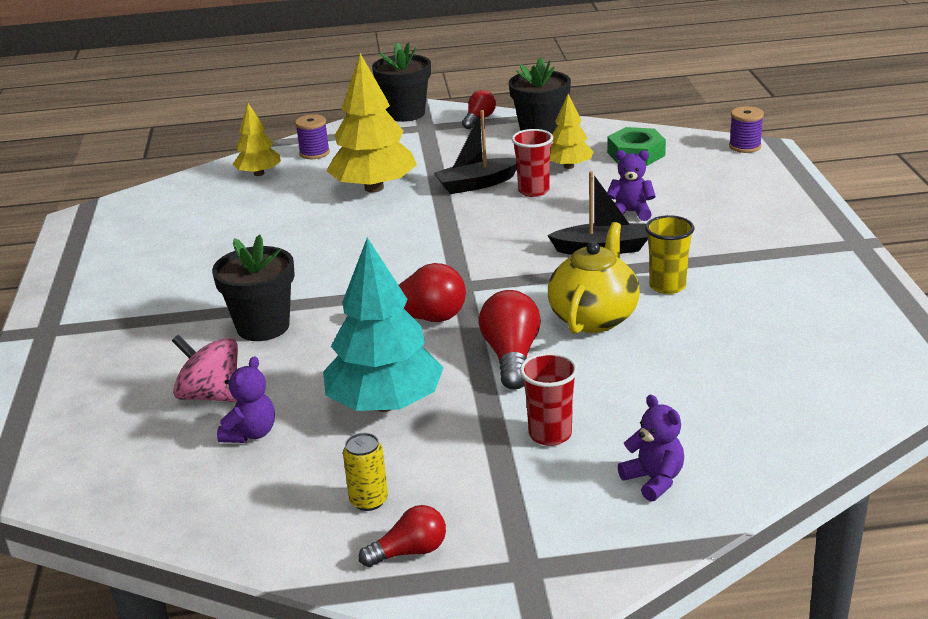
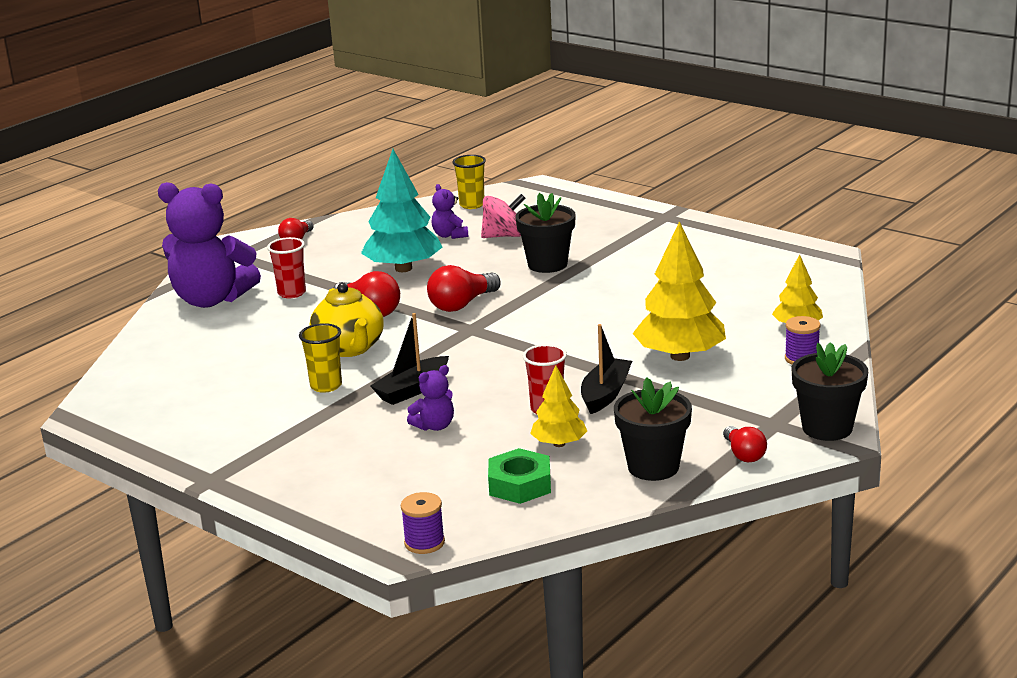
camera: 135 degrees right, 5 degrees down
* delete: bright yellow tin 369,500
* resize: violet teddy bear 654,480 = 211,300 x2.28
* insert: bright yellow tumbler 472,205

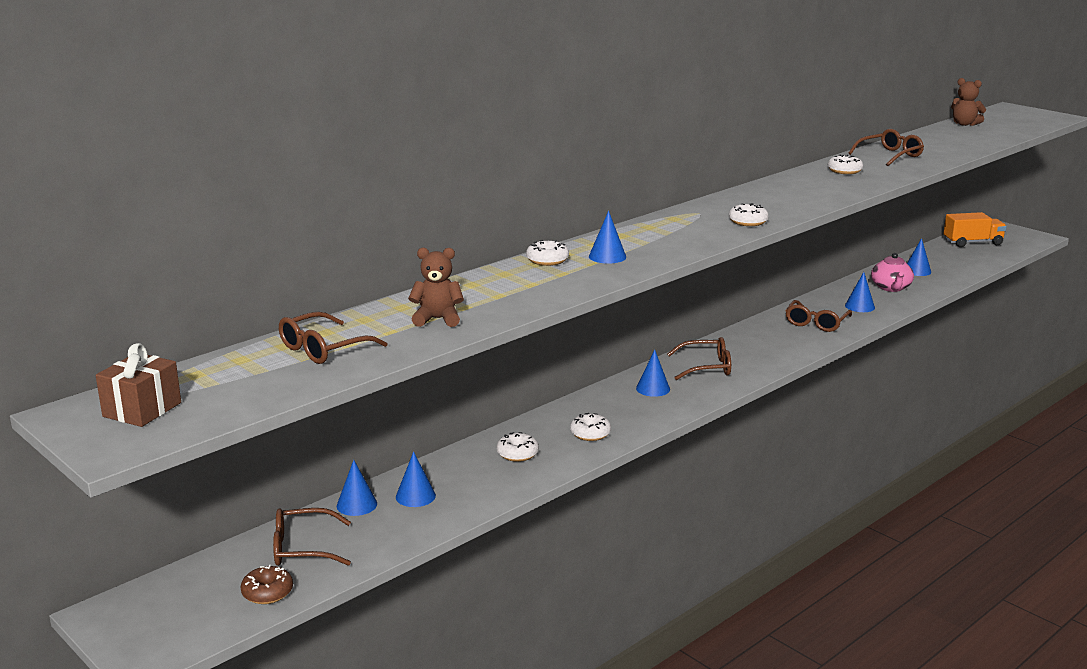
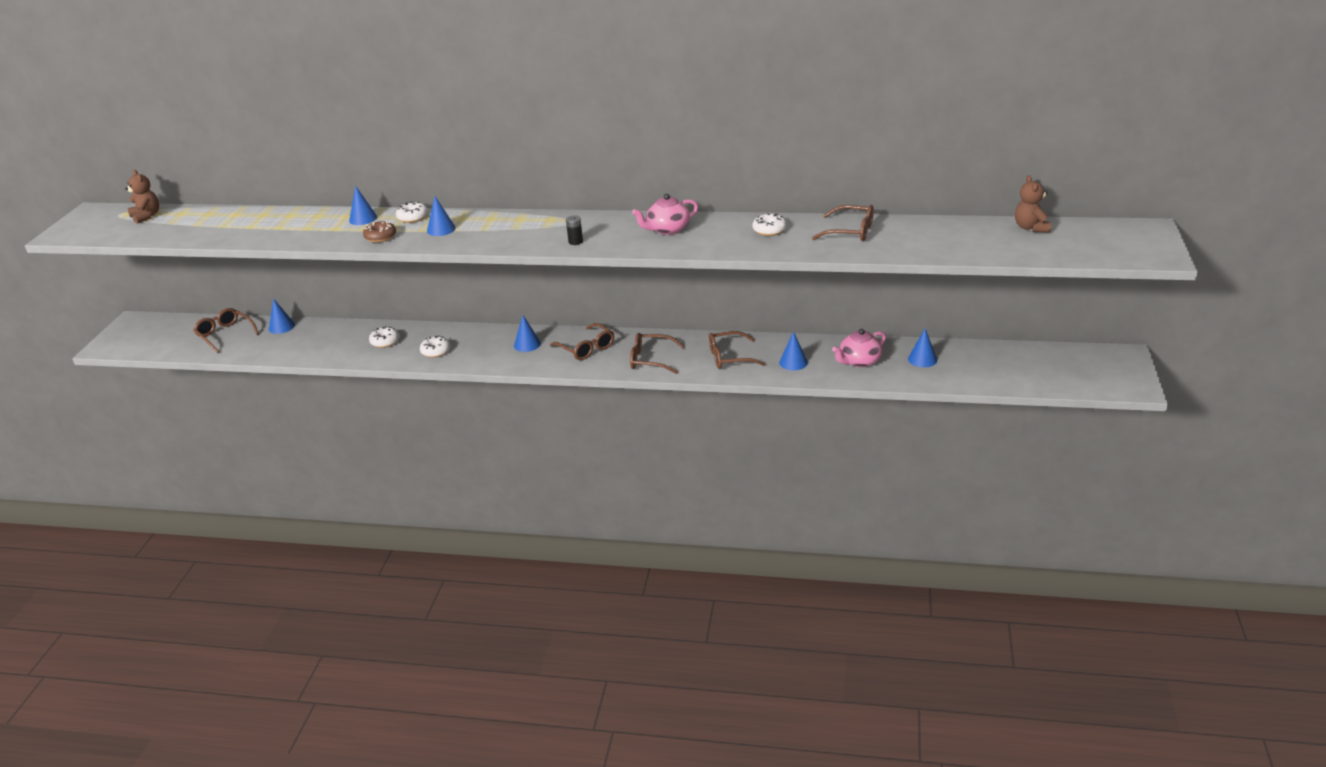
camera: 55 degrees right, 10 degrees up
* delete: dark brown present 142,410
* move: dark brown glazed donut 267,593 to 380,237
* move: dark brown spectacles 323,349 to 650,360
* move: royal blue cone 415,496 to 363,218
* move: dark brown teddy bear 437,319 to 146,216
* replace: white glazed donut 748,222 to ebony battery 575,242
* delete: orange-coloured truck 972,242
* insert: rosy teapot 667,229

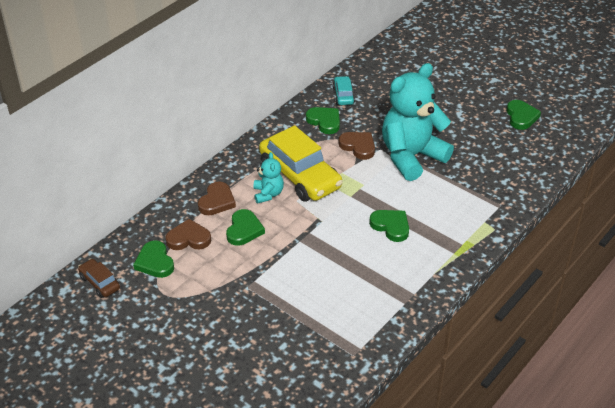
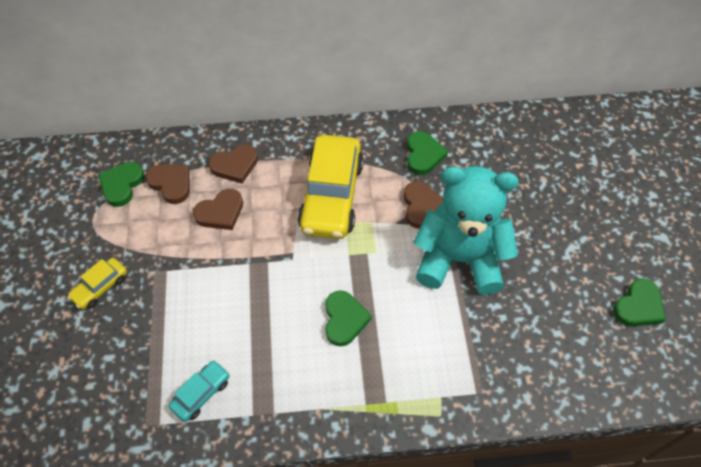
camera: 45 degrees right, 15 degrees up
* delete: dark brown toy car 99,283
* recolor: emerald heart shape 244,230 to dark brown heart shape 220,212
* delete: teal teddy bear 268,194
* move: teal toy car 343,95 to 201,393
* insert: bright yellow toy car 100,287

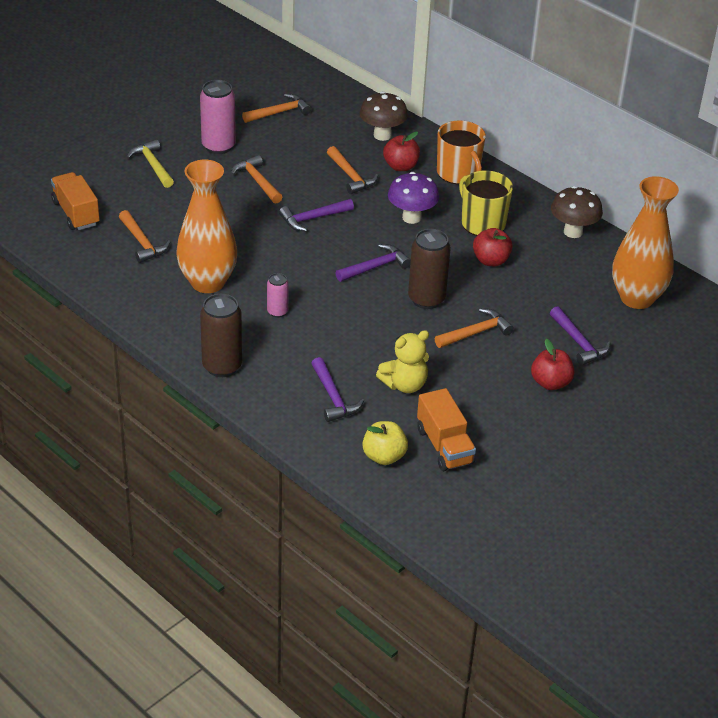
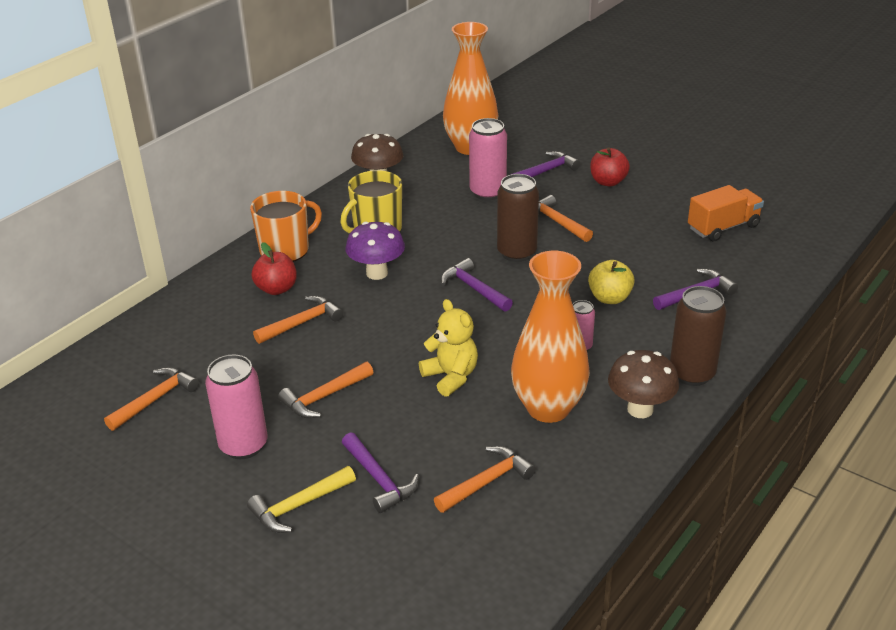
camera: 95 degrees left, 5 degrees down
* delete: orange-coloured truck 76,213
* rotate: orange-coloured hammer 279,112 = 155,399 75 degrees clockwise
* move: violet hammer 313,218 to 379,479
* move: dark brown fungus 382,135 to 640,409
* move: bright yellow apple 384,456 to 609,298
* move: bright yellow teddy bear 404,385 to 451,377
* delete: red apple 491,260
* insert: rosy tin 488,192

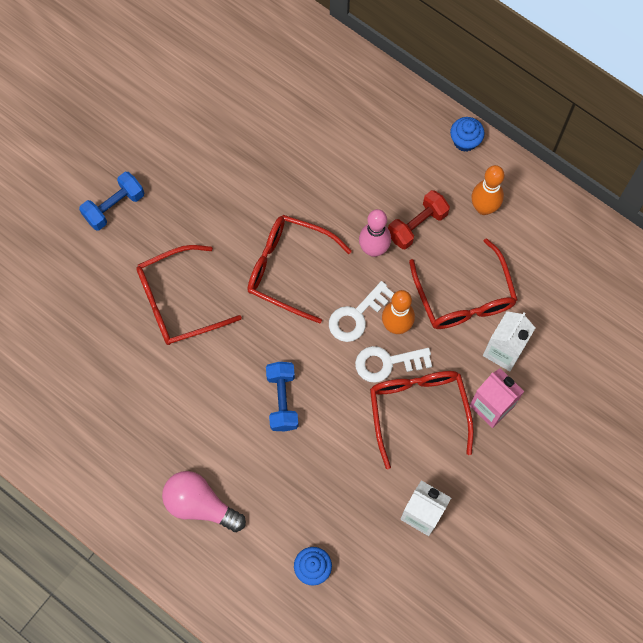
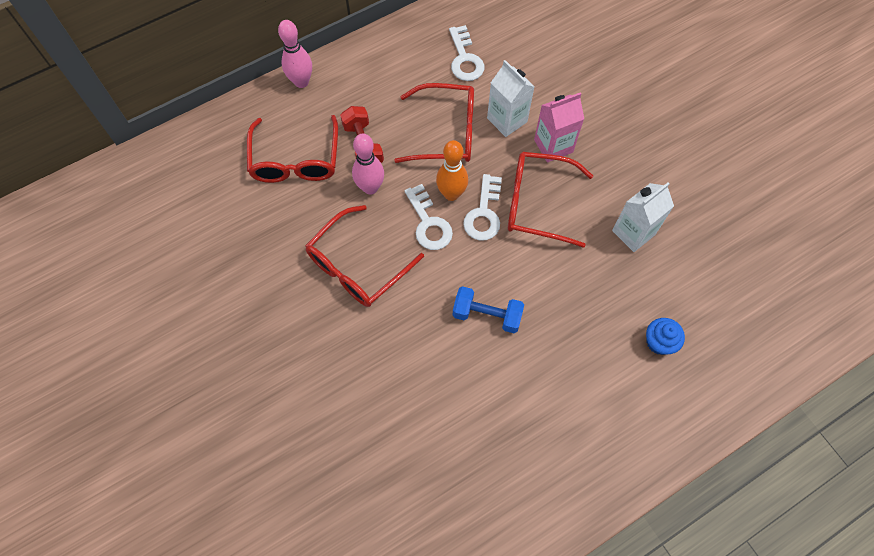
camera: 70 degrees left, 5 degrees down
* delete: royal blue free weight 114,206
* move: red spectacles 178,302 to 295,160
* delete: rosy light bulb 200,504
* replace: royal blue fairy cake 465,141 to rosy bowling pin 301,82
* delete: orange-coloured bowling pin 483,208
* insert: white door key 465,58

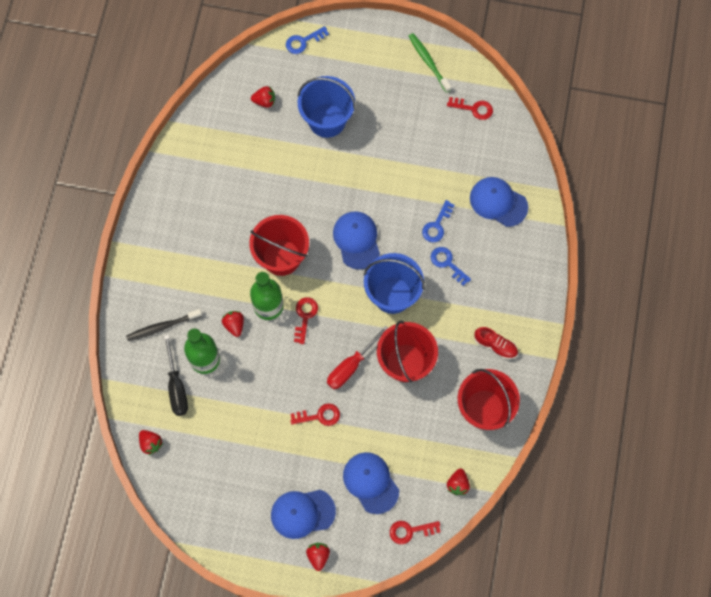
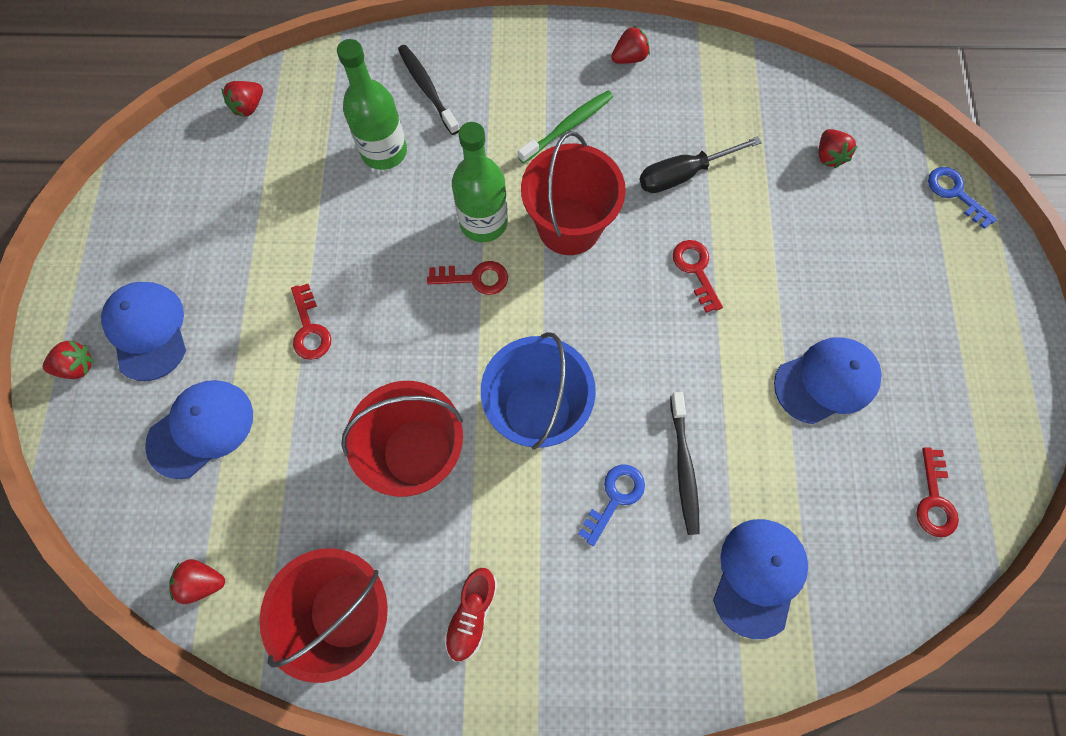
camera: 80 degrees right, 0 degrees up
* move: ebony hand screwdriver 176,386 to 683,174
* move: red berry 234,325 to 629,58
* delete: royal blue pail 327,120
* delete: red hand screwdriver 351,366
* move: royal blue baseball cap 356,240 to 826,381
* move: red door key 410,531 to 695,270
* move: emerald tooth brush 428,62 to 568,126
* replace: royal blue door key 437,225 to ebony tooth brush 683,467

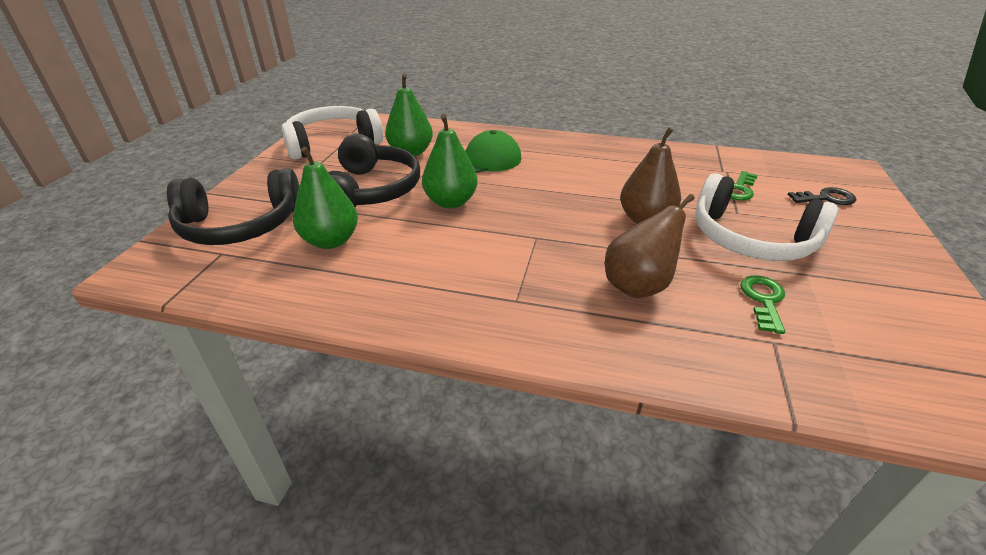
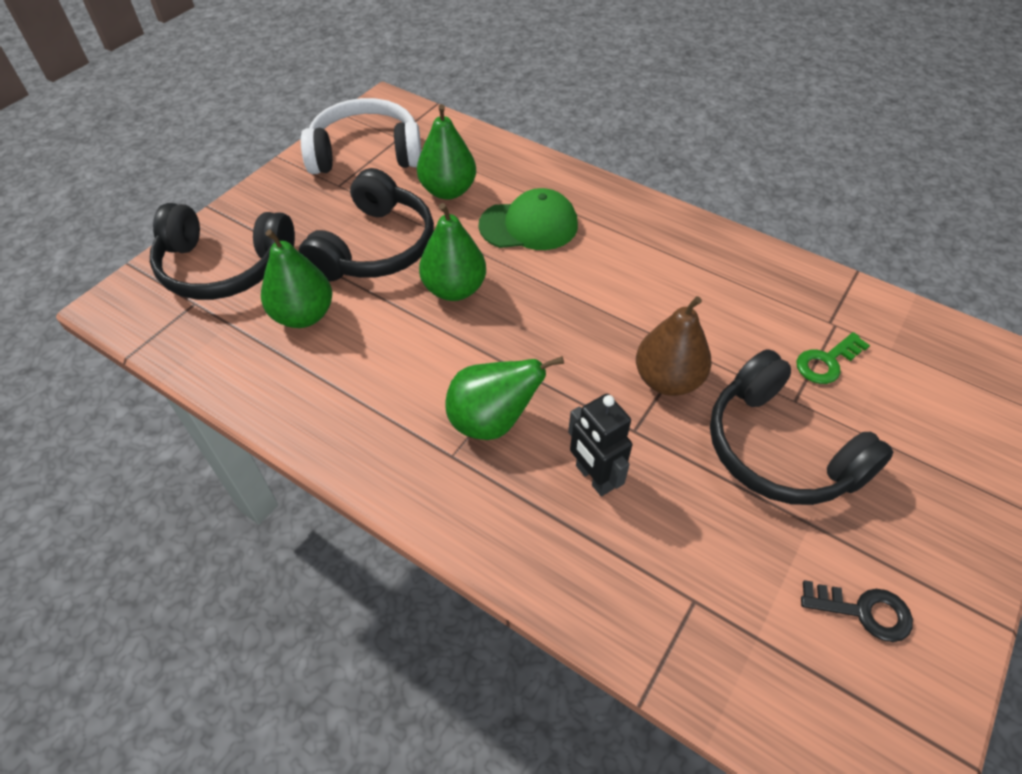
camera: 20 degrees right, 15 degrees up
* replace: dark brown toy pear 638,286 to ebony robot figure 593,477
* recolor: white headphones 750,239 to ebony headphones 779,449
* delete: emerald door key 763,300
* move: ebony door key 826,198 to 864,611
* insert: emerald toy pear 492,421

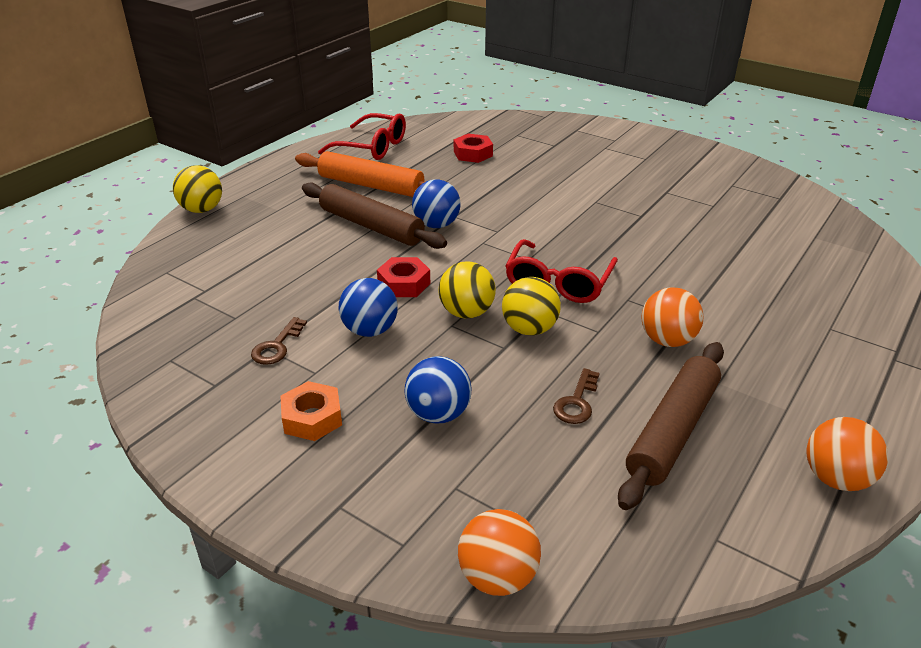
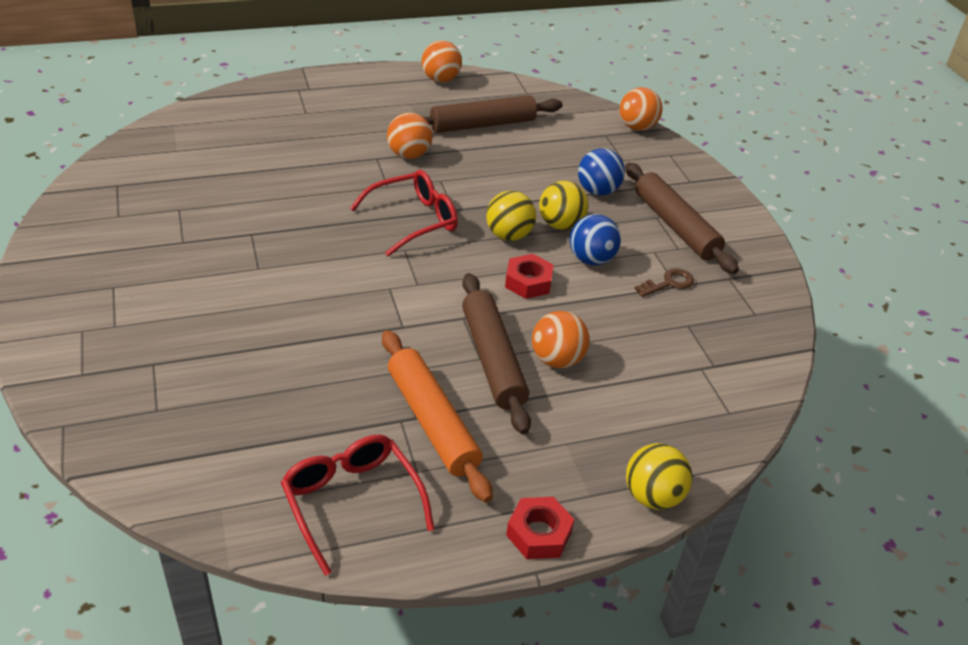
camera: 145 degrees left, 5 degrees up
* replace: orange-coloured hex nut 312,418 to dark brown pastry roller 676,226
* delete: royal blue ball 436,225
* move: red hex nut 473,154 to 539,533
* move: bright yellow ball 529,329 to 560,225
* delete: dark brown door key 576,402
* insert: orange-coloured ball 557,360

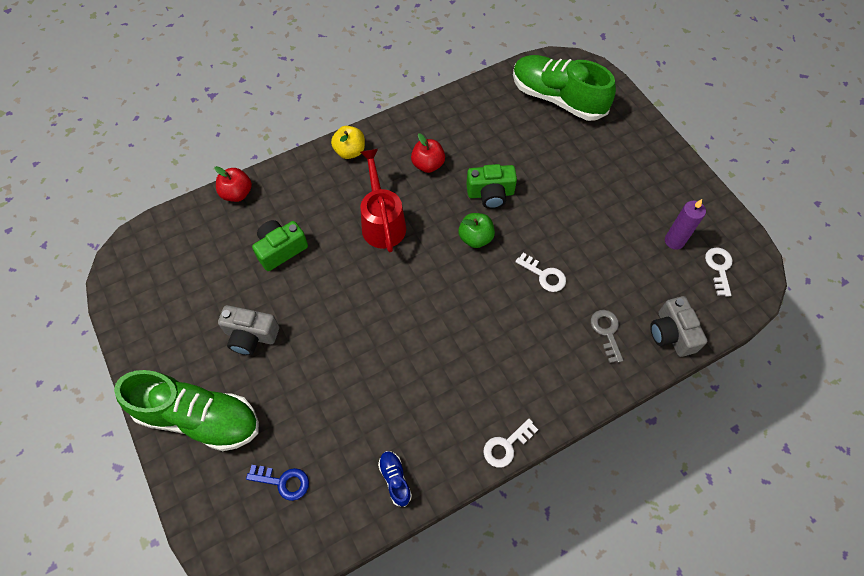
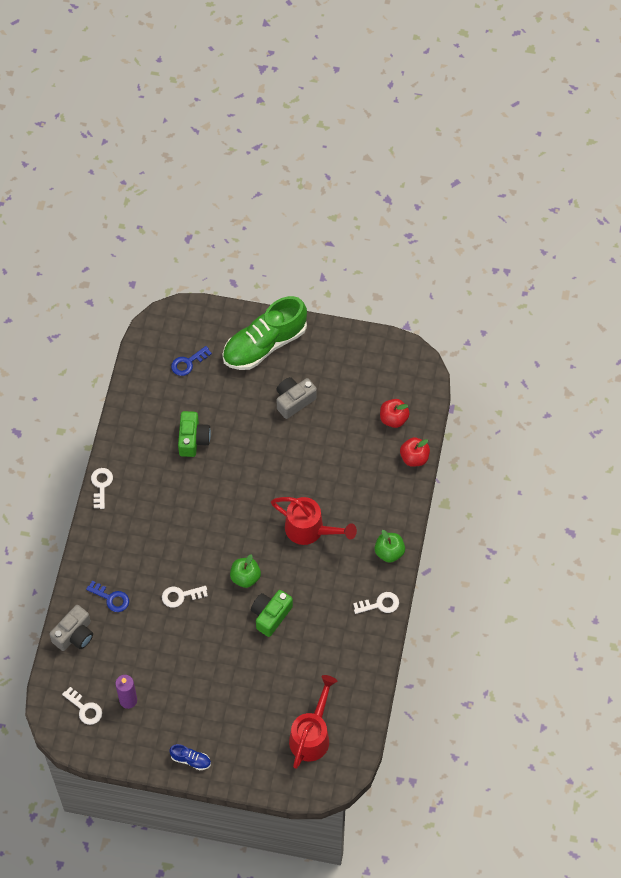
camera: 130 degrees right, 0 degrees up
* move: emerald camera 281,249 to 193,439
* recolor: bright yellow apple 350,151 to emerald apple 389,552
* move: royal blue shoe 395,479 to 191,760
* move: red apple 428,164 to 393,419
* replace: emerald shoe 557,98 to red watering can 311,735
* recolor: gray door key 606,332 to royal blue door key 111,598
* rotate: gray camera 671,333 = 74,635 105 degrees clockwise
* insert: white door key 380,604

